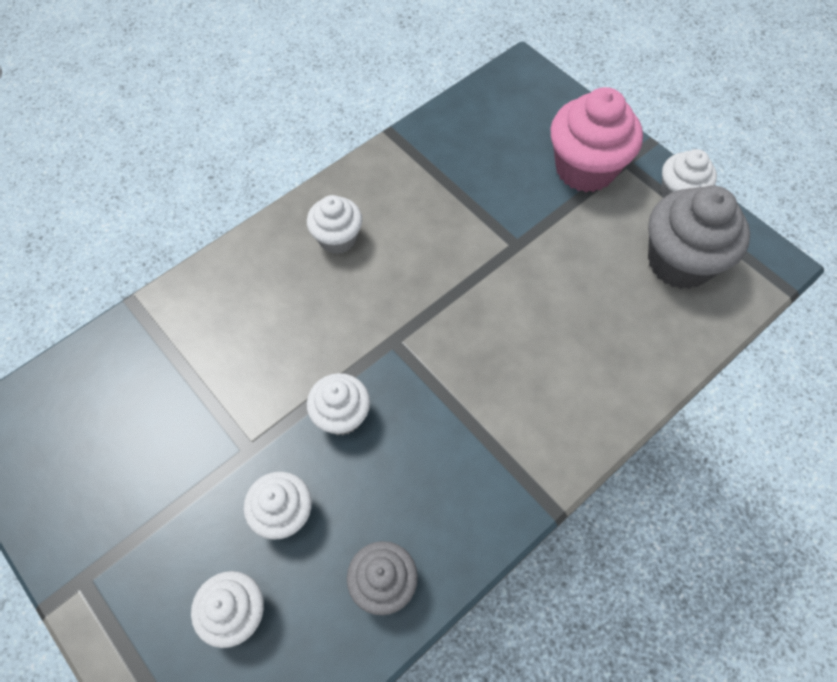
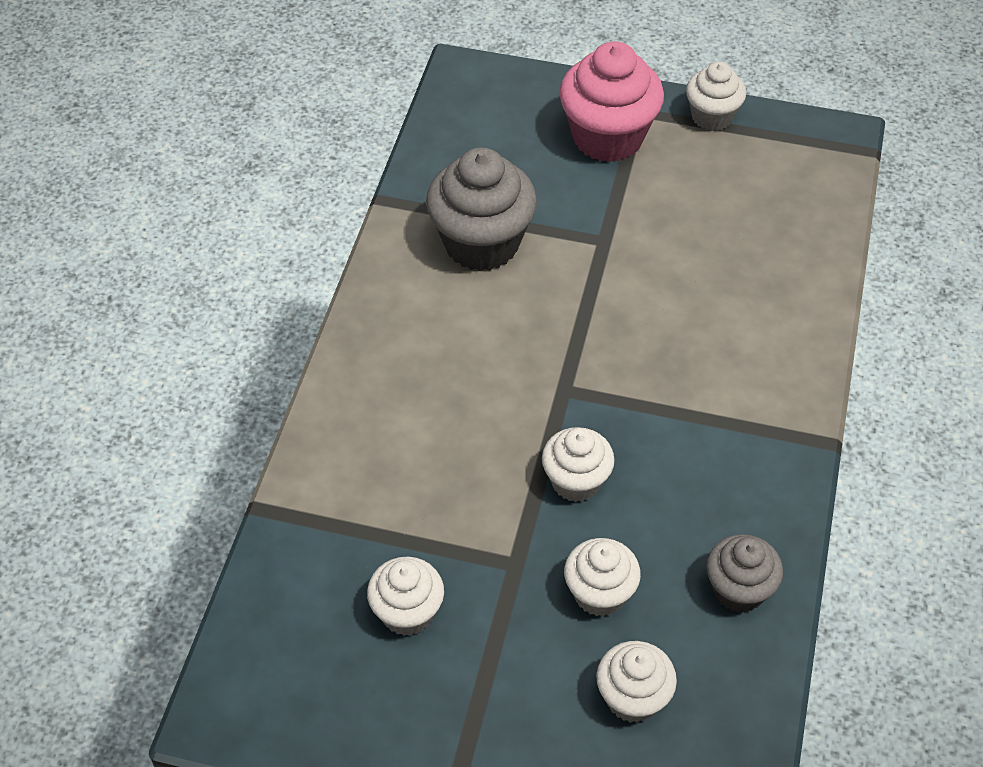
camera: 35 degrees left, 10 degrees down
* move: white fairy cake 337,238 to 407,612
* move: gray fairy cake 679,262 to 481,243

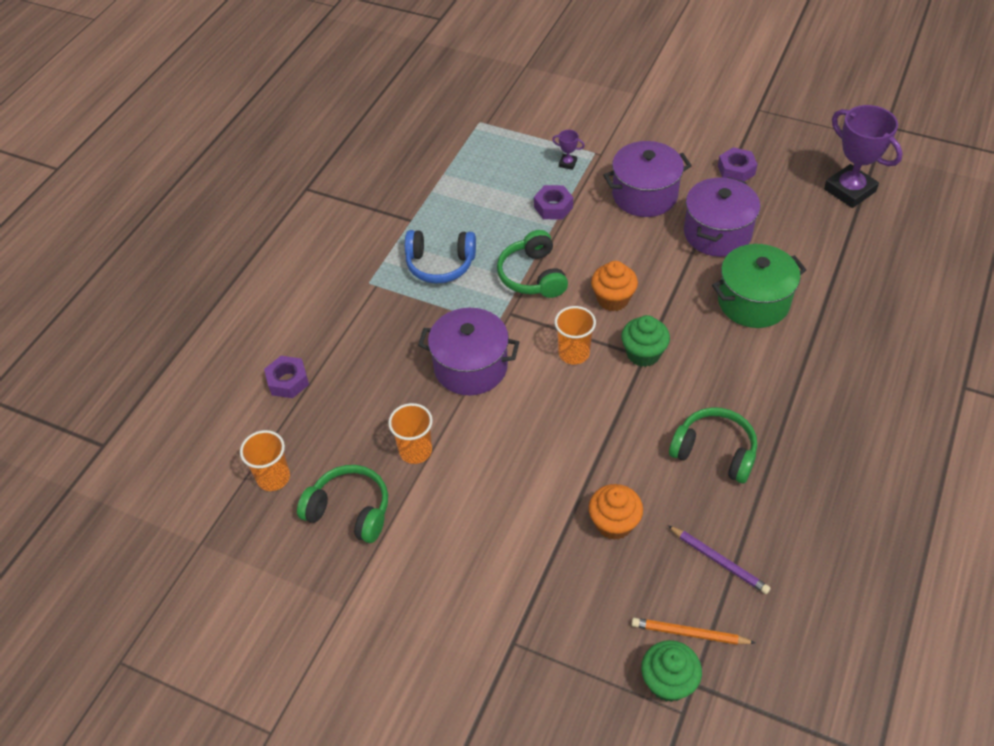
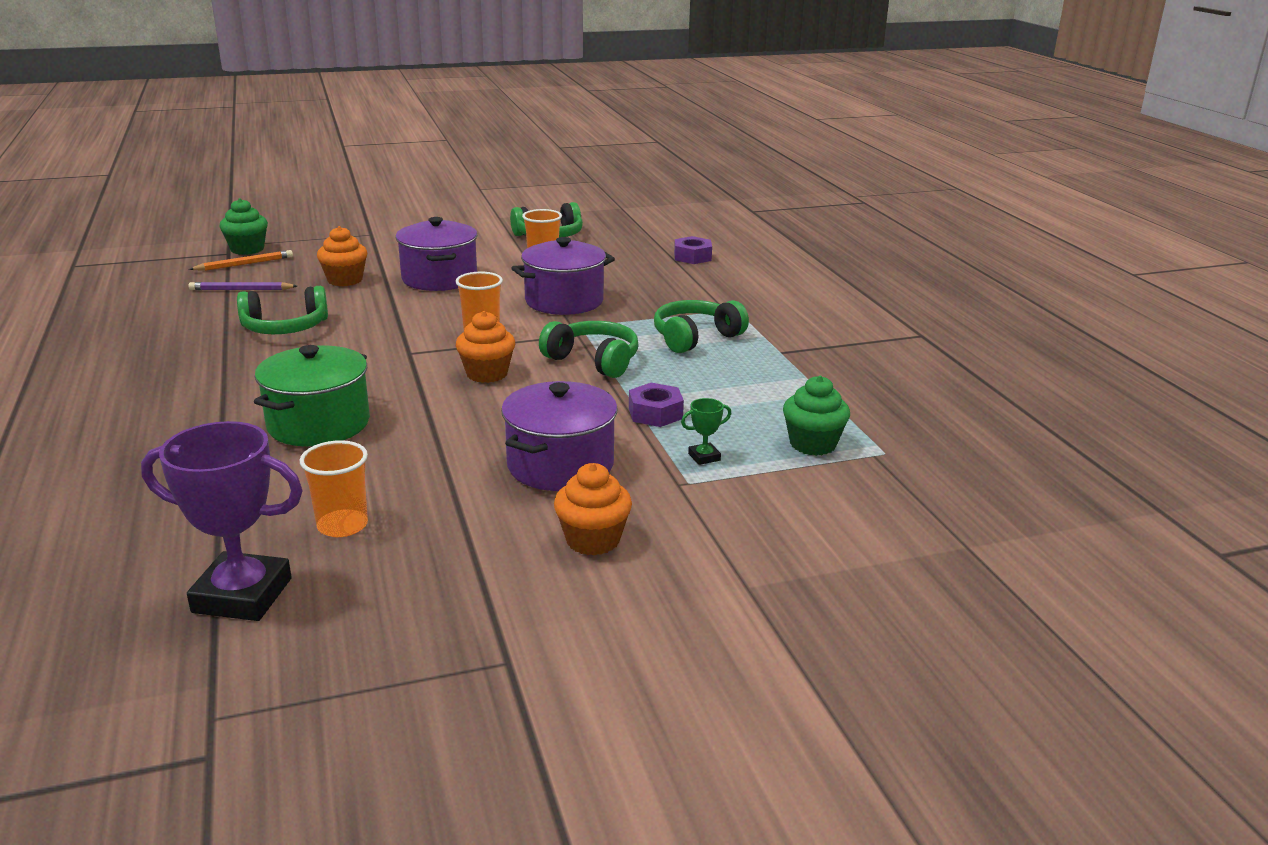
camera: 135 degrees right, 25 degrees down
* move: orange-coloured tumbler 273,477 to 342,525
* recolor: royal blue headphones 440,264 to emerald headphones 695,337
* recolor: violet prize cup 567,163 to emerald prize cup 704,457
* move: emerald fairy cake 643,354 to 812,444
* move: violet cooking pot 717,233 to 439,278
* delete: violet hex nut 736,170
* insert: orange-coloured fairy cake 593,540

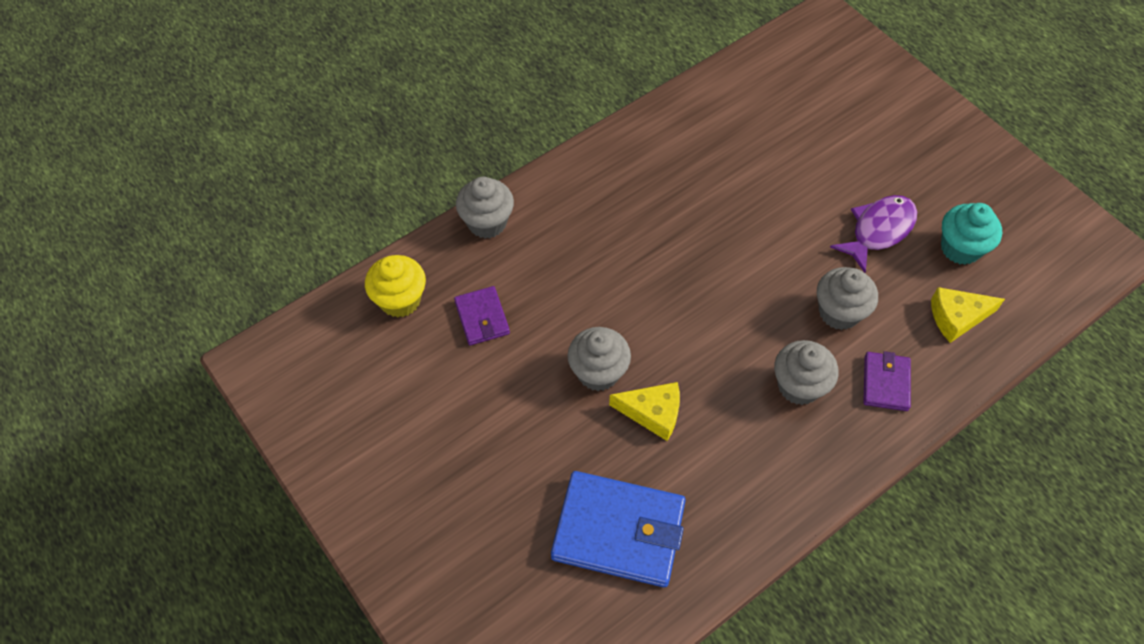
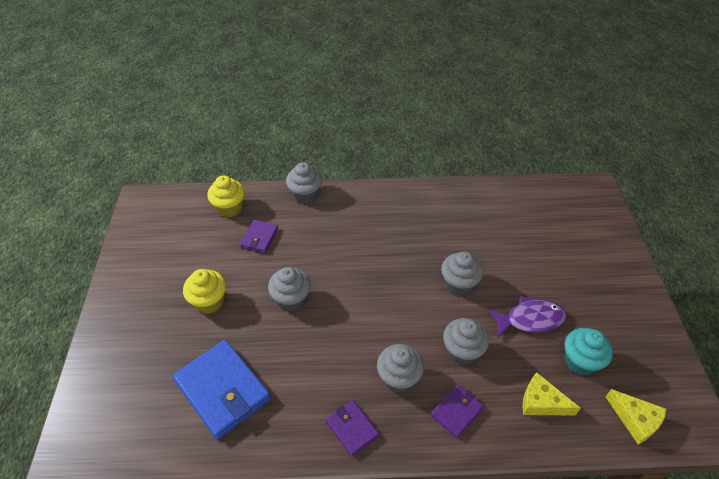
camera: 35 degrees right, 10 degrees down
* move: bright yellow cheese wedge 652,413 to 635,420
* insert: bright yellow fairy cake 209,302
* insert: violet wallet 352,429
* insert: gray fairy cake 458,284

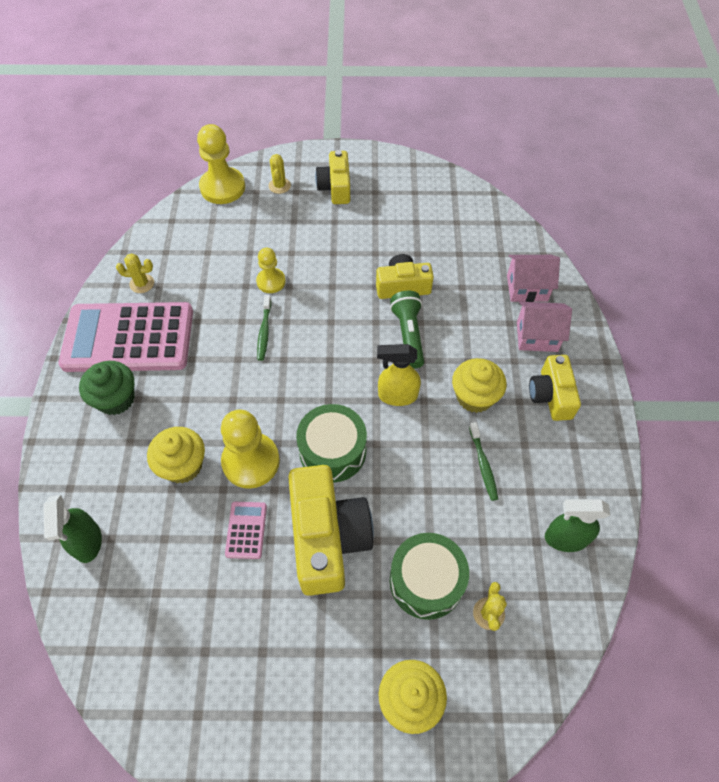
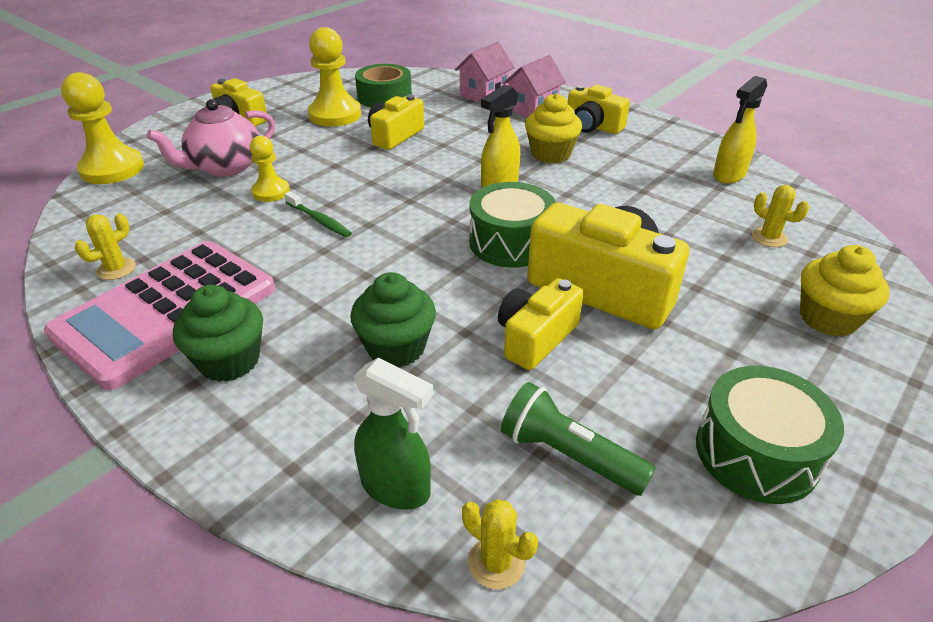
camera: 50 degrees left, 20 degrees down
* recolor: bright yellow fairy cake 183,465 to emerald fairy cake 396,347
* move: bright yellow game pawn 251,461 to 335,115
* replace: rosy adding machine 246,530 to bright yellow camera 535,338
* move: bright yellow saguaro cactus 279,186 to 496,562
* move: emerald pocket torch 408,334 to 568,455
* move: emerald snare drum 426,581 to 756,453
* delete: emerald tooth brush 483,464
* recolor: emerald spray bottle 565,538 to bright yellow spray bottle 728,175
* insert: rosy teapot 225,167
* insert: emerald tape 384,97

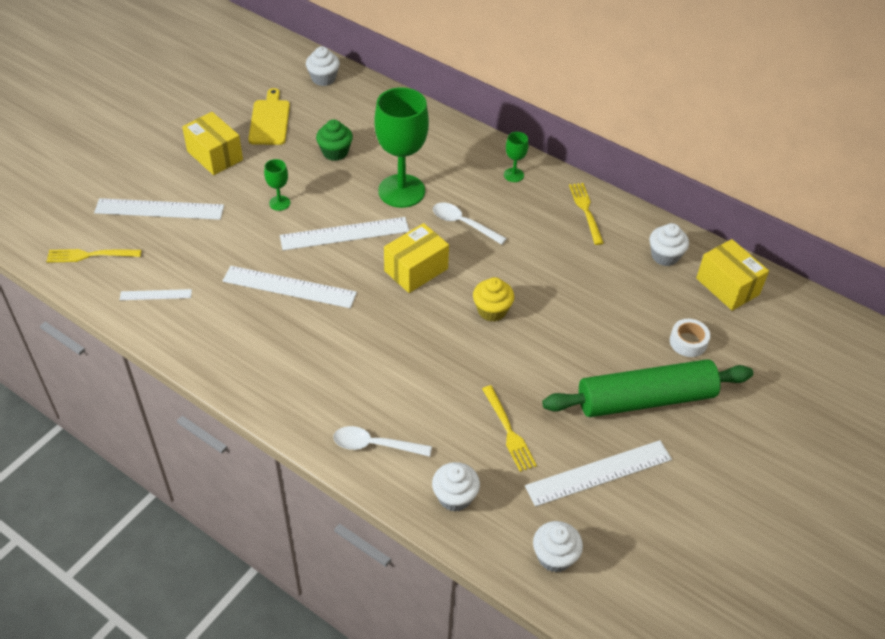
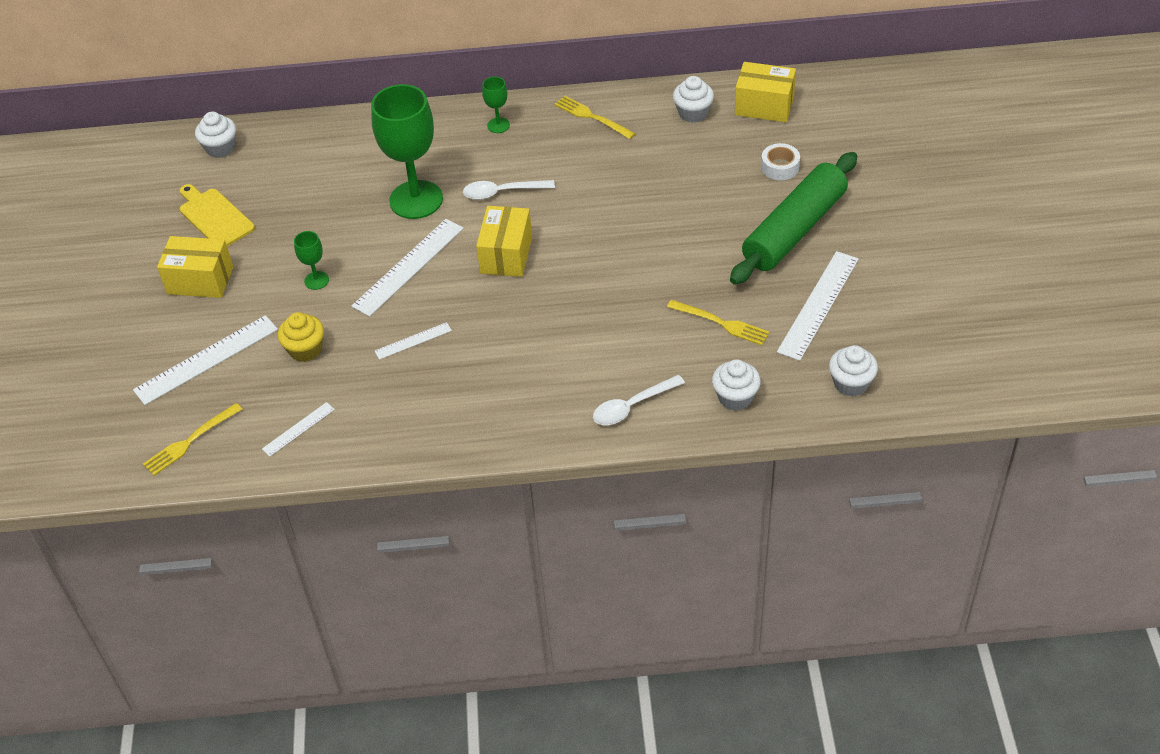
camera: 35 degrees left, 0 degrees up
* resize: white ruler 289,287 = 413,341 x0.52
* delete: emerald fairy cake 335,152
* move: bright yellow fairy cake 492,310 to 305,349

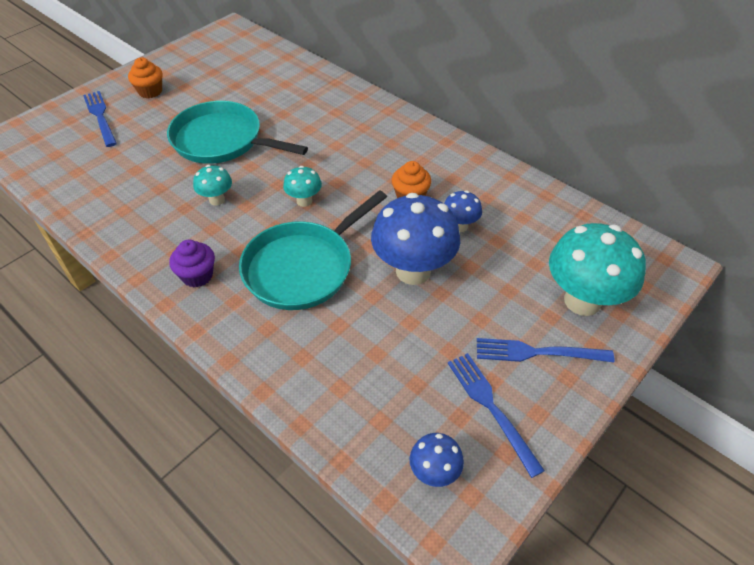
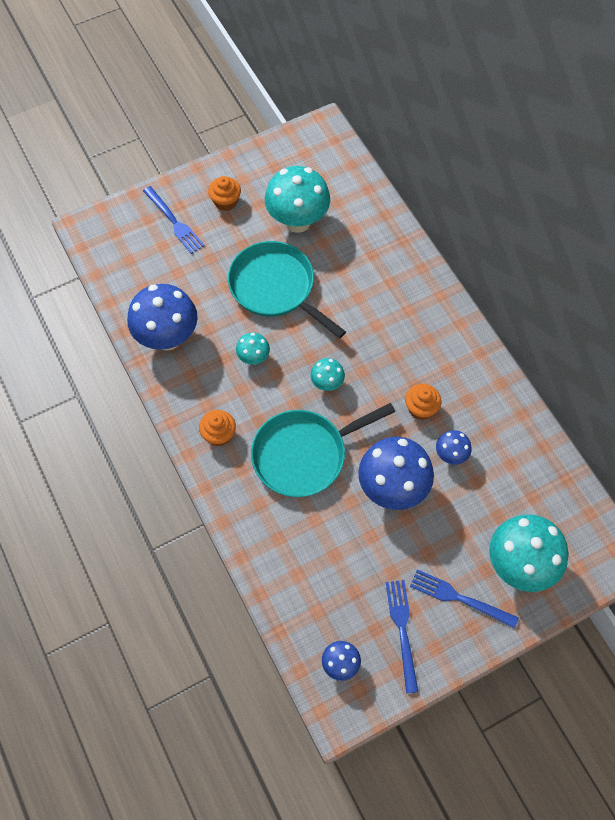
camera: 20 degrees right, 15 degrees up
* rotate: royal blue dinner fork 100,116 = 174,222 150 degrees clockwise
* recolor: violet fairy cake 197,276 to orange-coloured fairy cake 219,435
* insert: royal blue fungus 167,338
* insert: teal fungus 297,221

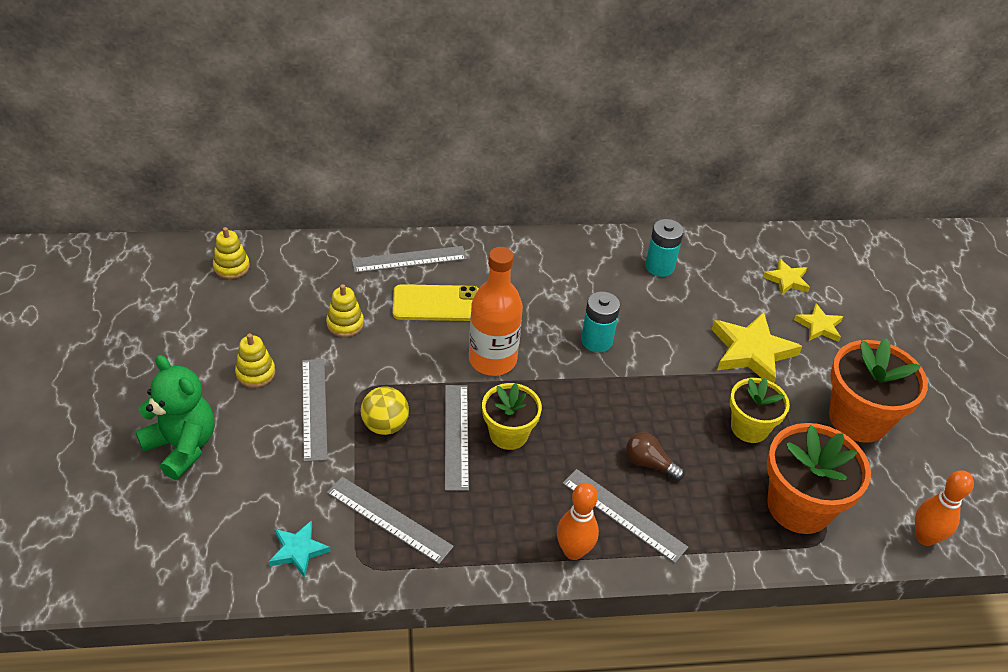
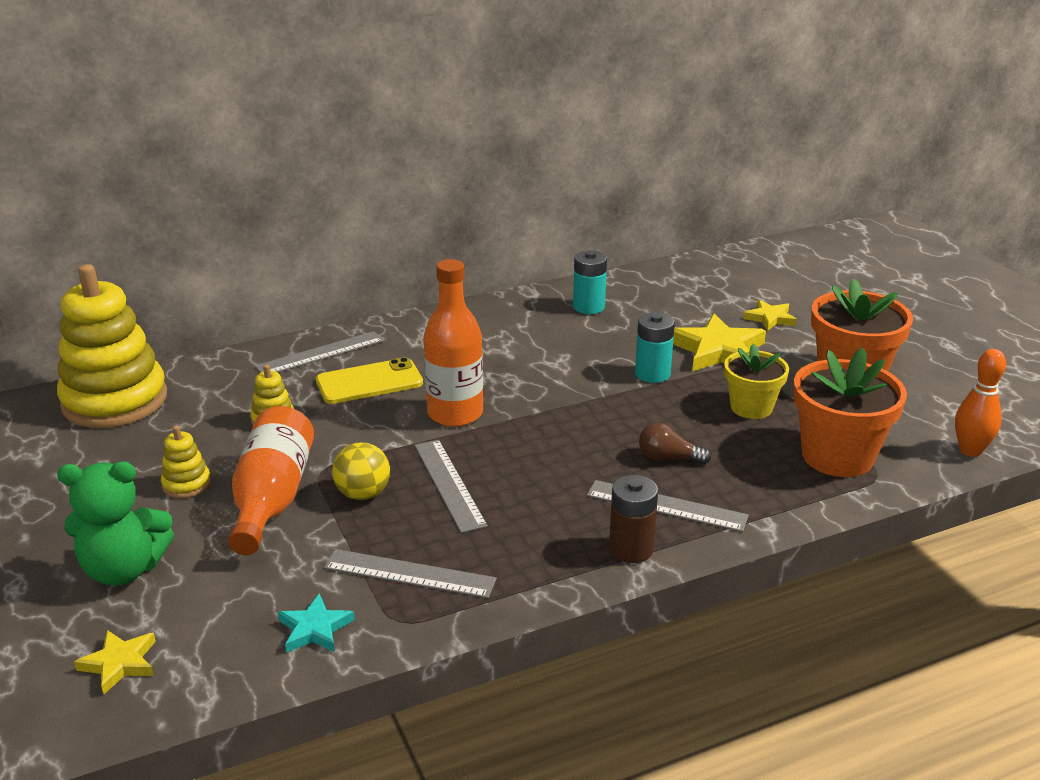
camera: 15 degrees left, 15 degrees down
* rotate: emerald teddy bear 182,446 = 124,569 150 degrees clockwise
* resize: bright yellow ring stacker 231,267 = 115,401 x2.40
* replace: gray ruler 314,408 to orange-coloured flask 272,499
* delete: bright yellow potted plant 508,434
* replace: orange-coloured bowling pin 573,551 to dark brown battery 631,549
* move: teal battery 596,341 to 652,374
* move: bright yellow star shape 786,280 to 119,663

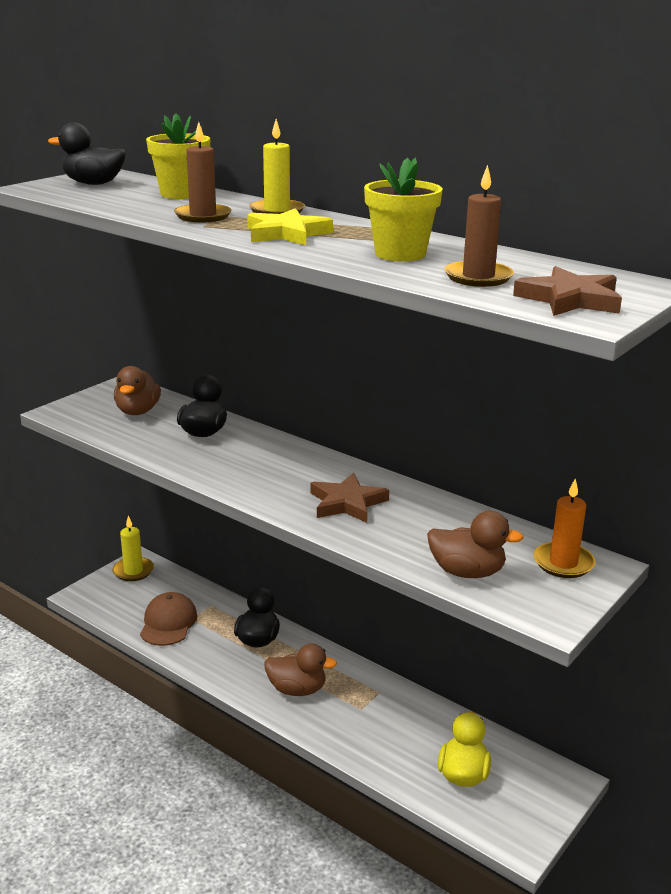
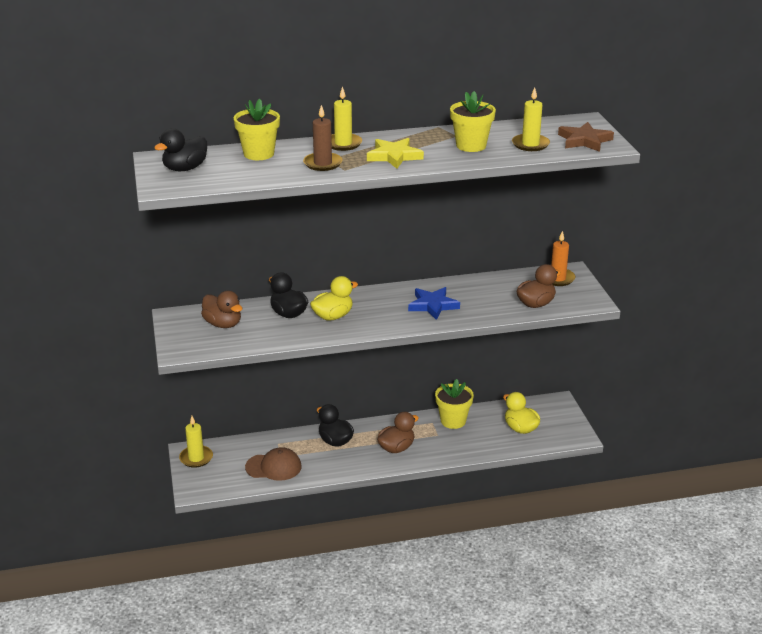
camera: 50 degrees left, 5 degrees up
* rotate: dark brown baseball cap 168,623 = 273,467 135 degrees clockwise
* recolor: dark brown star shape 347,503 to royal blue star shape 433,305
* recolor: dark brown wax candle 478,277 to bright yellow wax candle 530,144
* insert: bright yellow rubber duck 333,316
* insert: bright yellow potted plant 453,421

